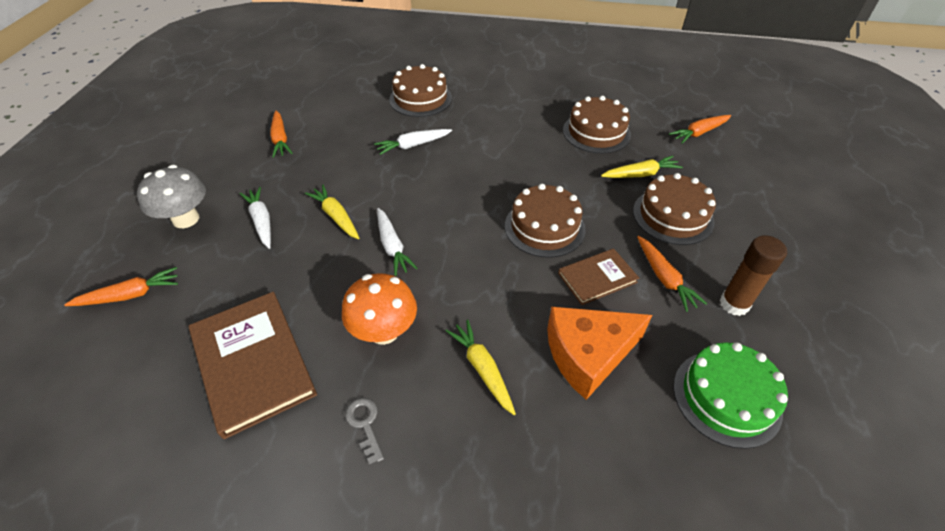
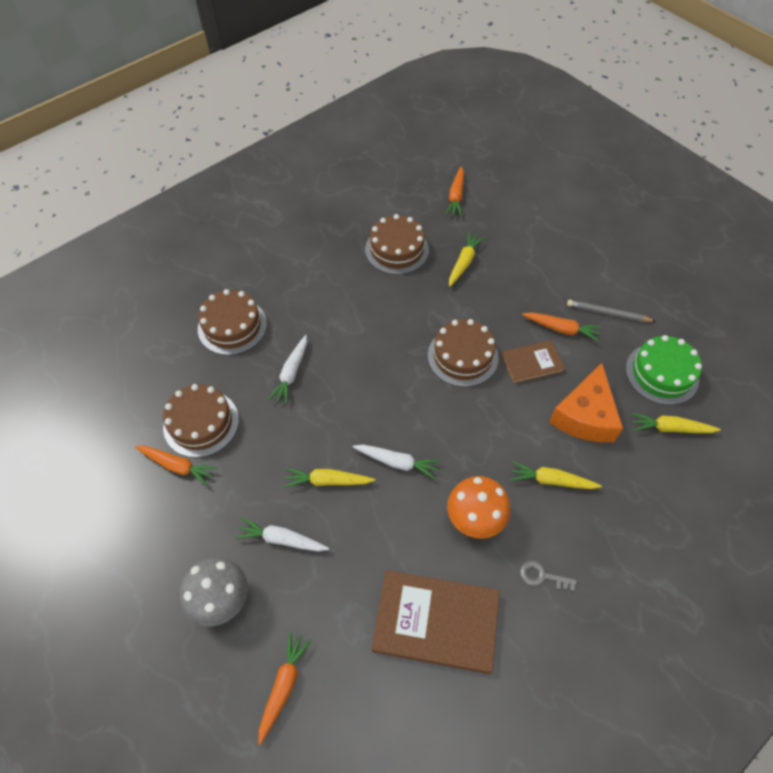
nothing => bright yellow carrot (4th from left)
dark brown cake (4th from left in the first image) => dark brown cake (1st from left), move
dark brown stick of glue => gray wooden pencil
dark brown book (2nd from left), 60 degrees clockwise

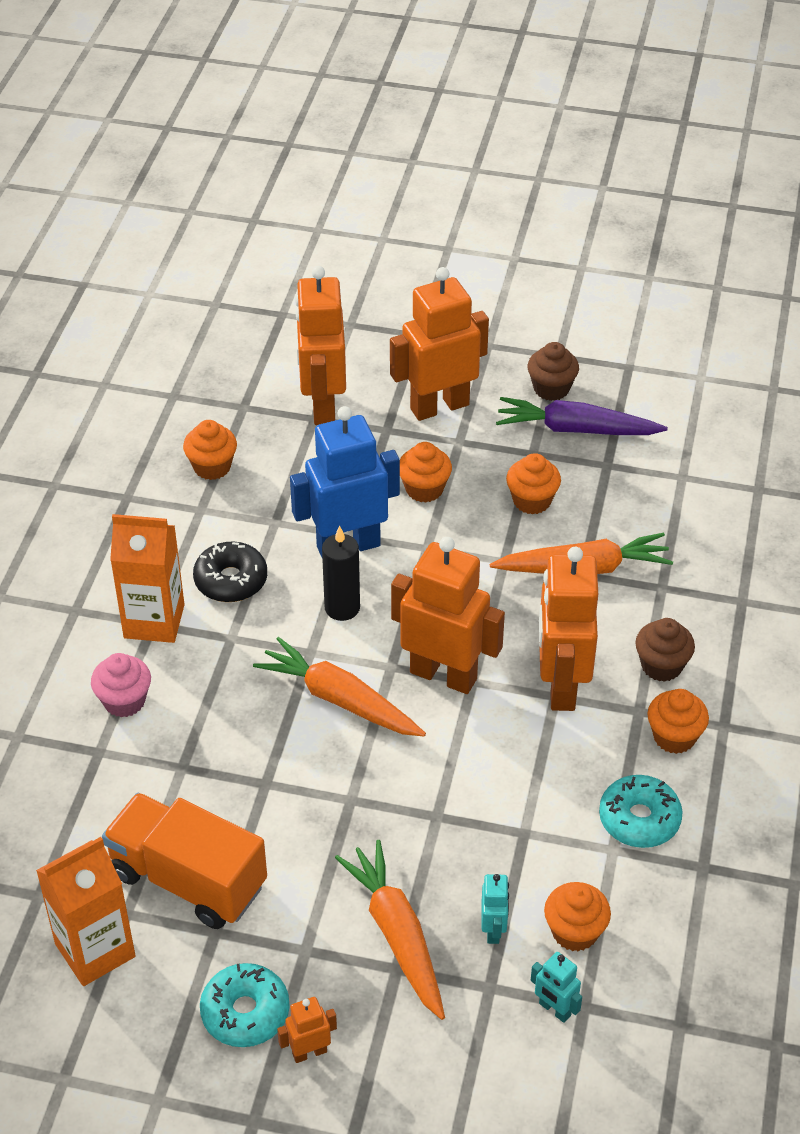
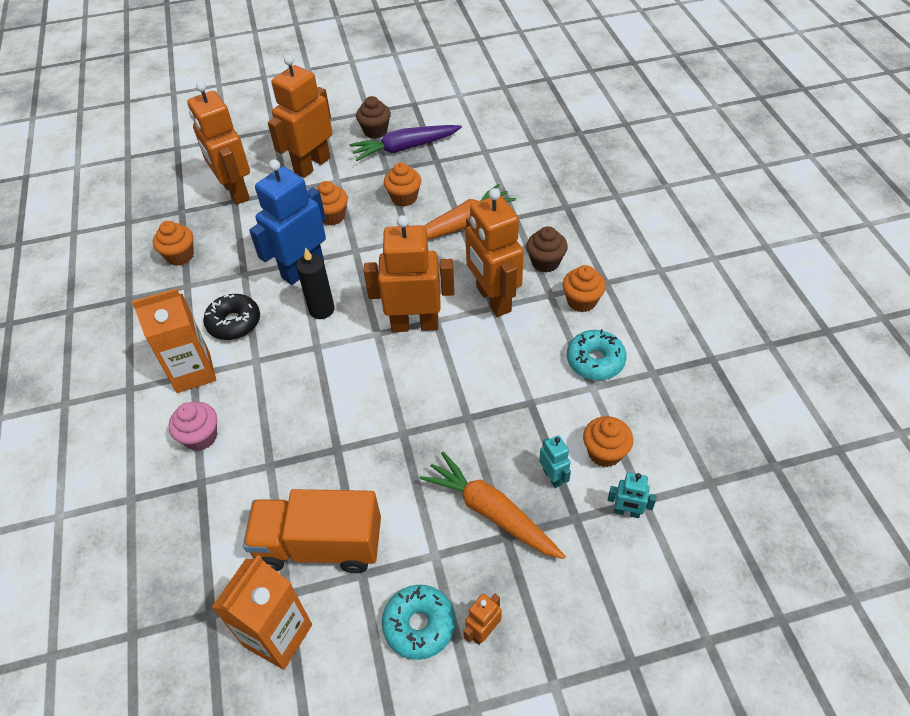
orange carrot (1st from left) => nothing

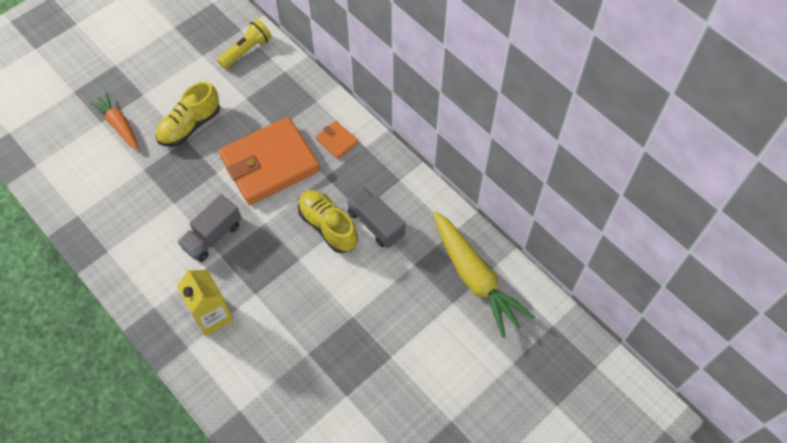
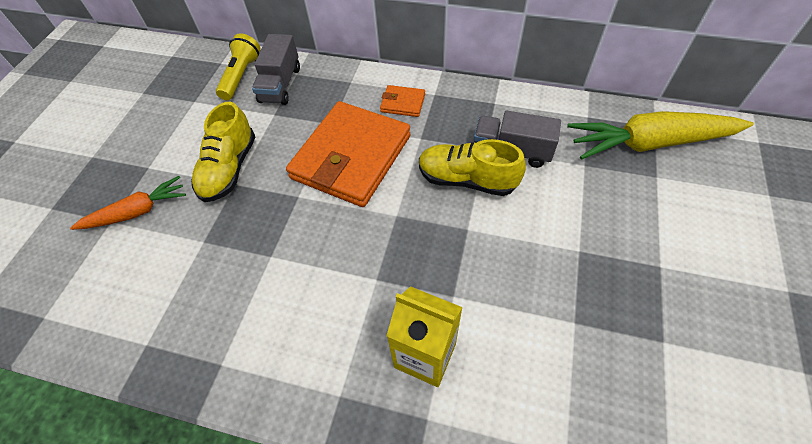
gray truck (1st from left), move
orange carrot, 135 degrees clockwise
bright yellow carrot, 150 degrees clockwise

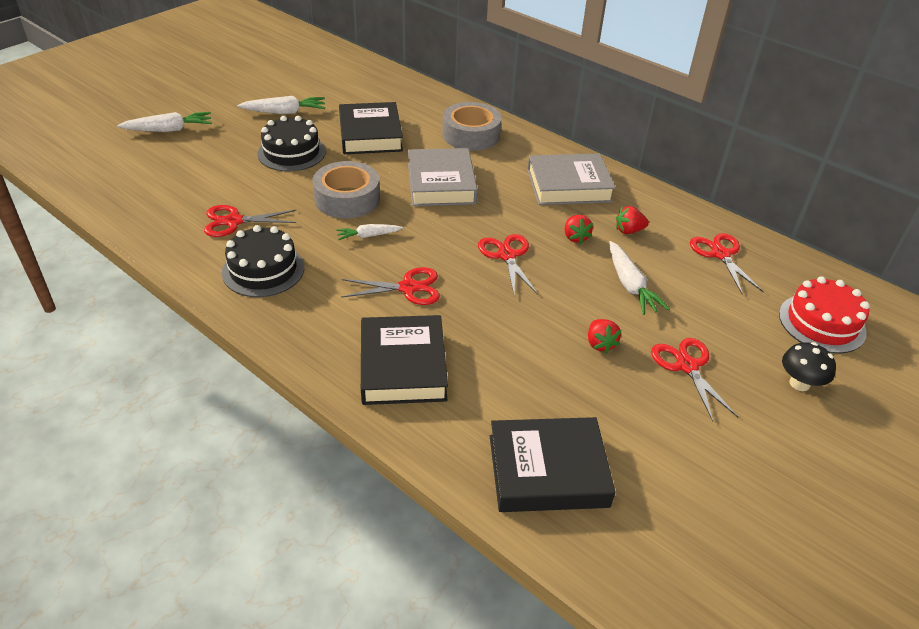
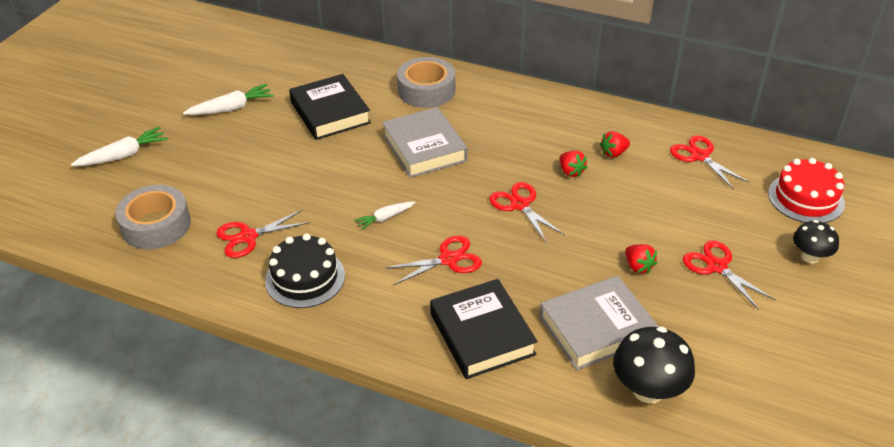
ebony cake (2nd from left) => nothing
pure white carrot (4th from left) => nothing
gray roll of tape (1st from left), move
gray book (2nd from left), move
ebony book (3rd from left) => ebony fungus (1st from left)

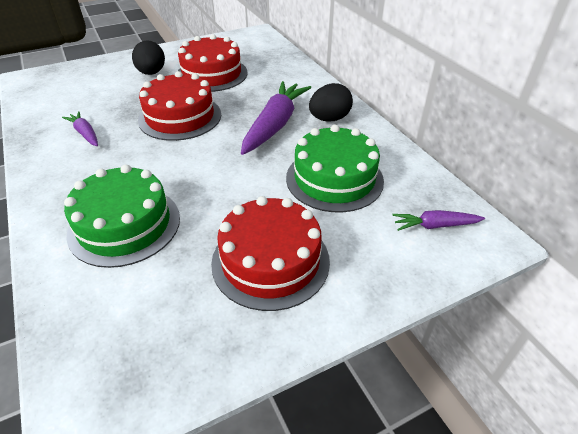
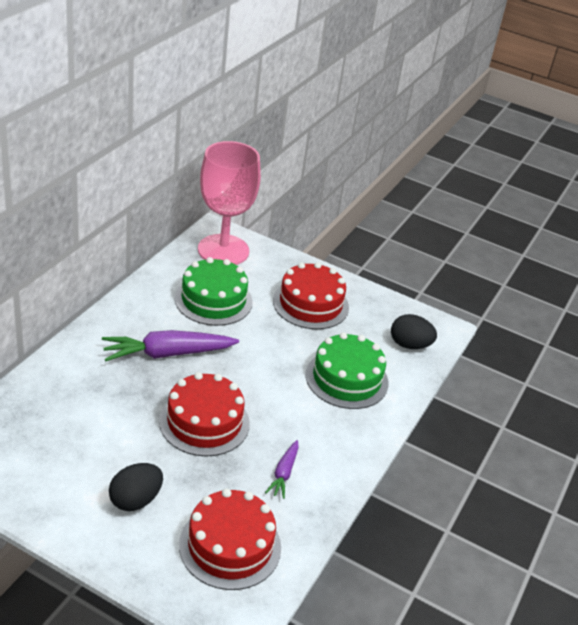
scarlet cake (2nd from left), move
ebony toy egg (2nd from left), move
violet carrot (3rd from left) => pink goblet

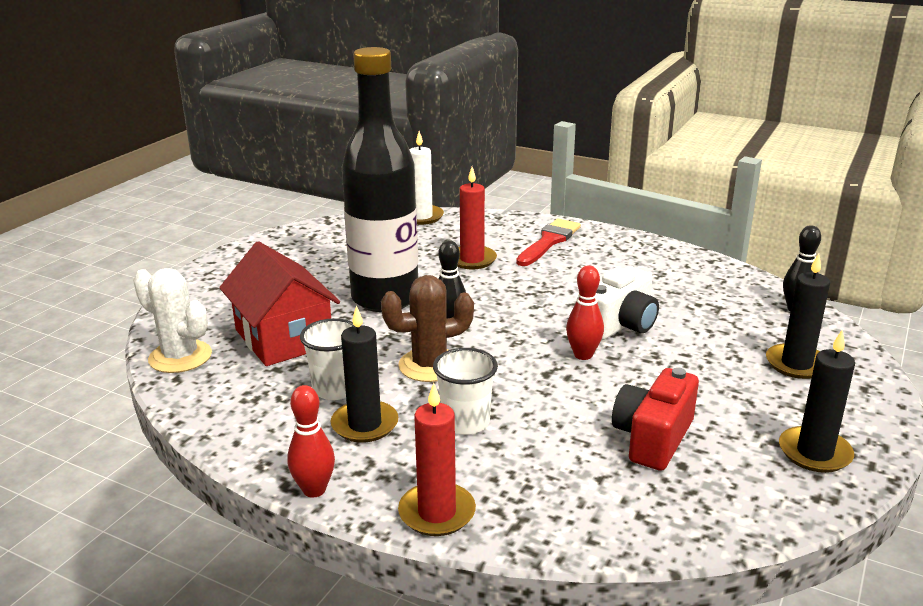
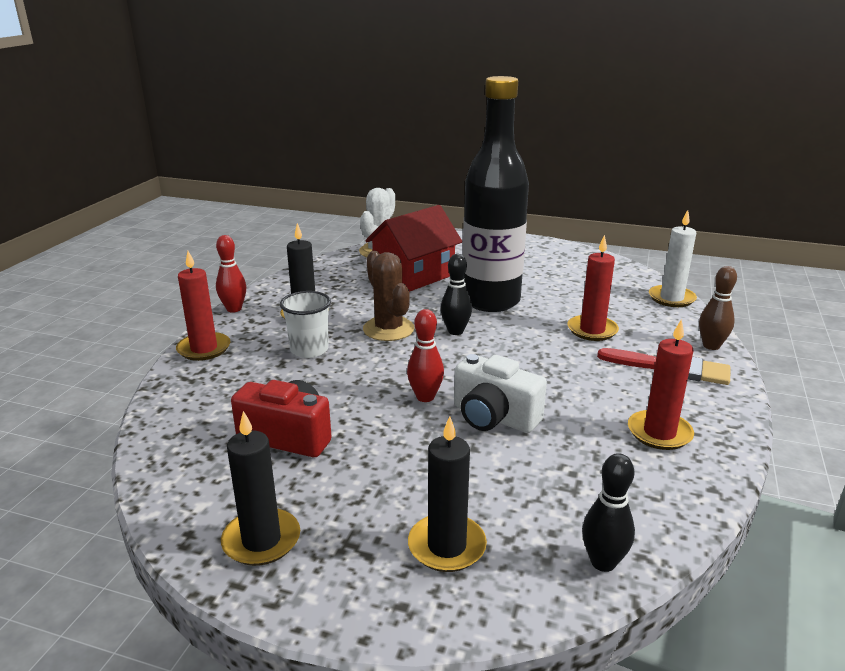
pure white cup (1st from left) => nothing
nothing => scarlet pillar candle (3rd from left)
nothing => dark brown bowling pin

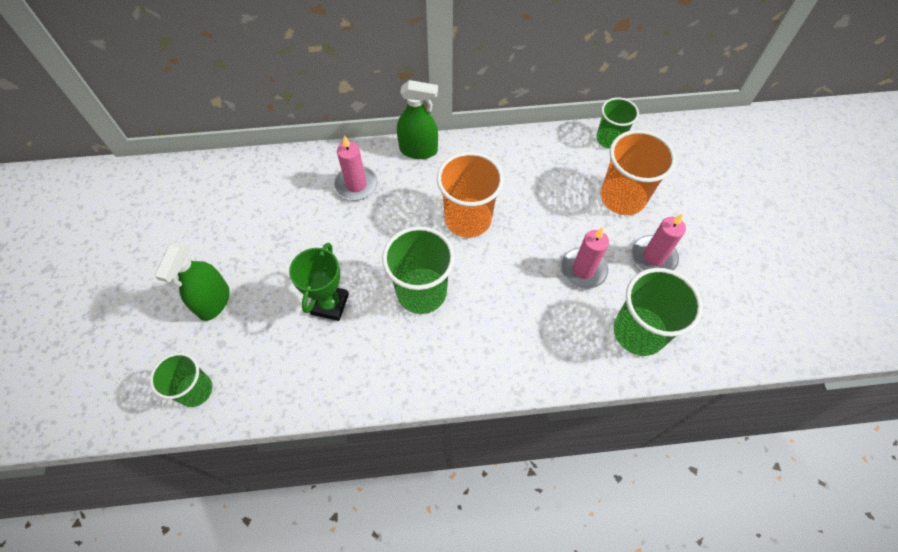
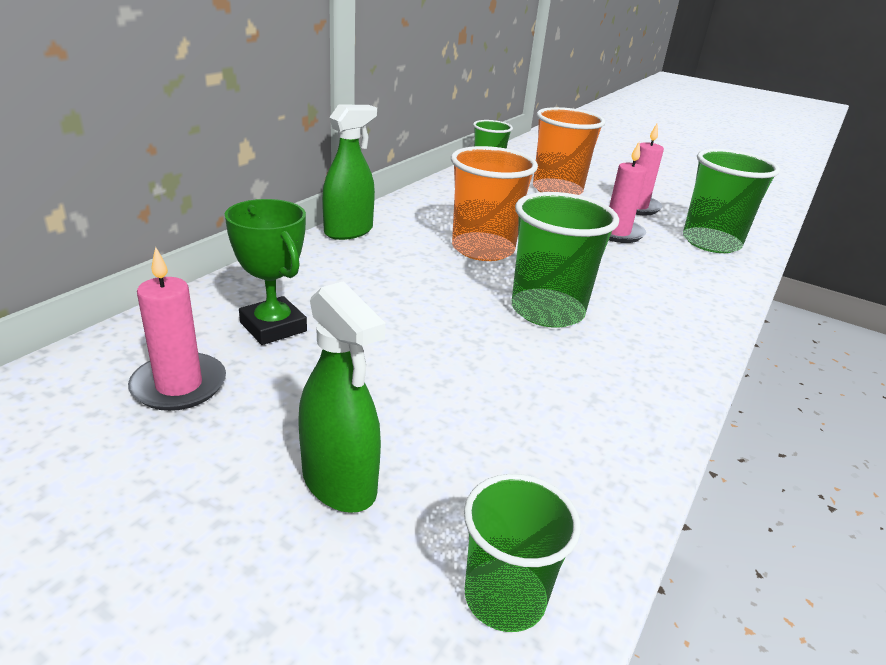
leaf-green award cup, move
pink pillar candle (1st from left), move

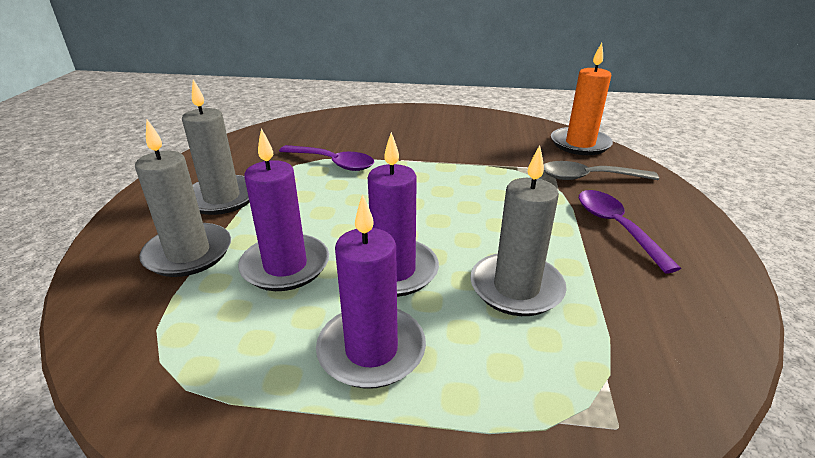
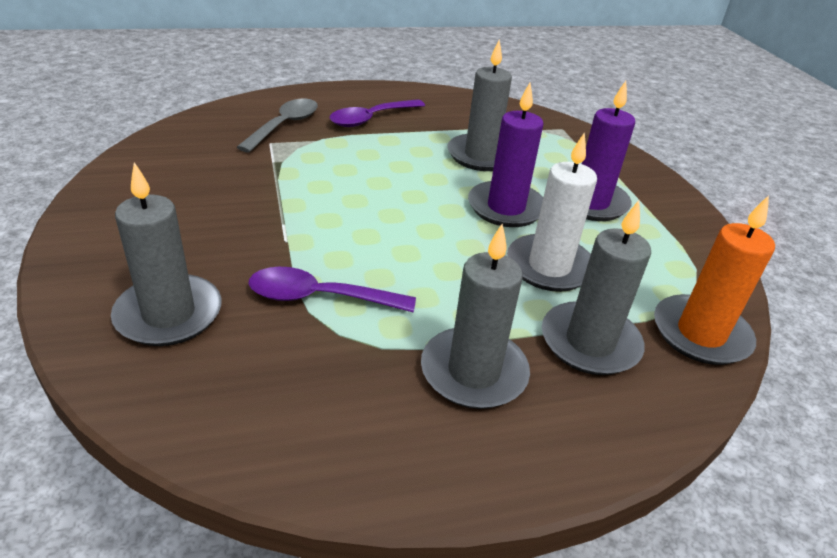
nothing => gray pillar candle (1st from left)
orange pillar candle, move
violet pillar candle (1st from left) => pure white pillar candle
violet teaspoon (1st from left), 90 degrees counterclockwise
gray teaspoon, 135 degrees counterclockwise

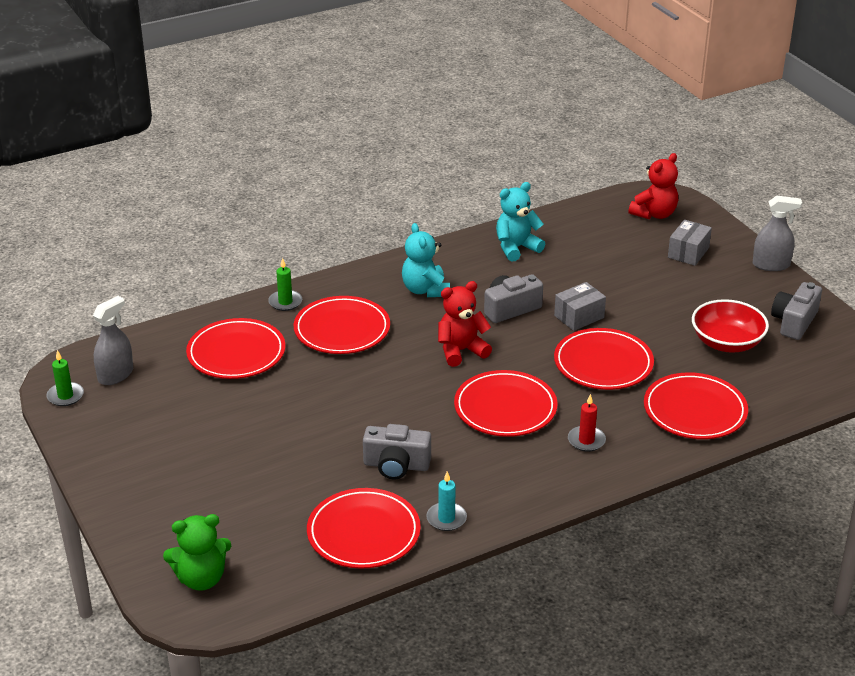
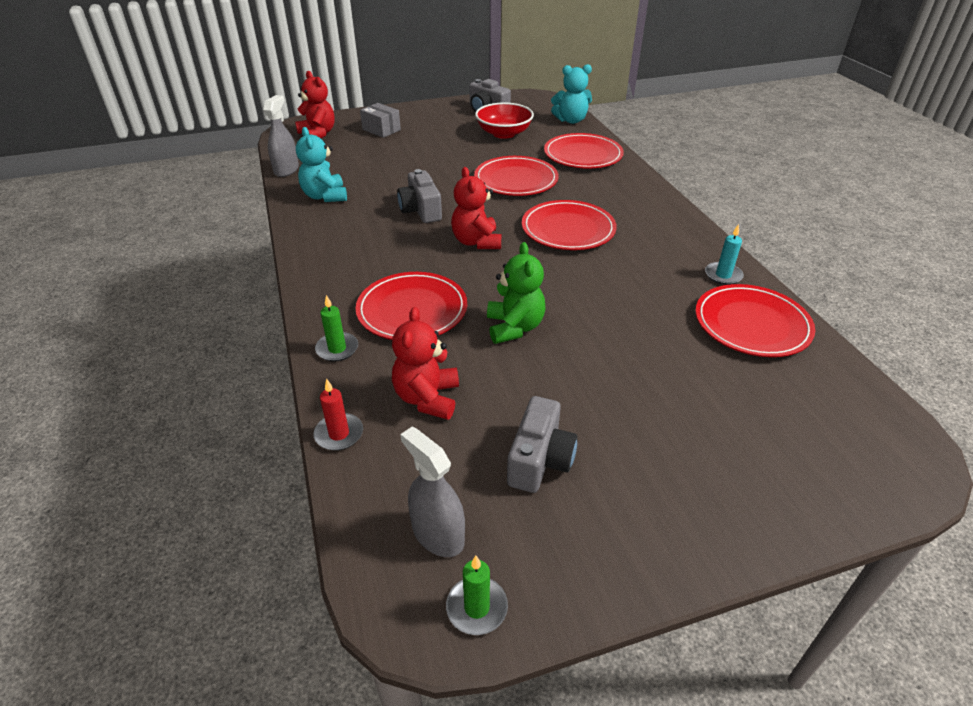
gray parcel (1st from left) => nothing
leaf-green stuffed bear, move
gray camera (1st from left in the first image) => gray camera (3rd from left), move
aqua stuffed bear (1st from left in the first image) => aqua stuffed bear (2nd from left), move
scarlet pillar candle, move
gray spray cleaner (2nd from left in the first image) => gray spray cleaner (1st from left), move
scarlet flat dish (1st from left) => scarlet stuffed bear (2nd from left)

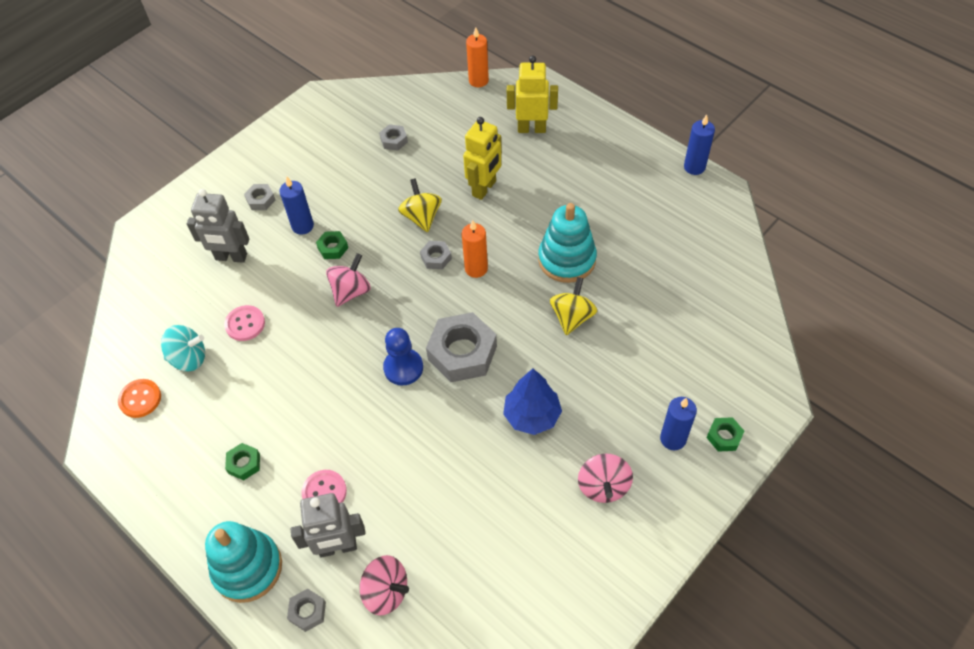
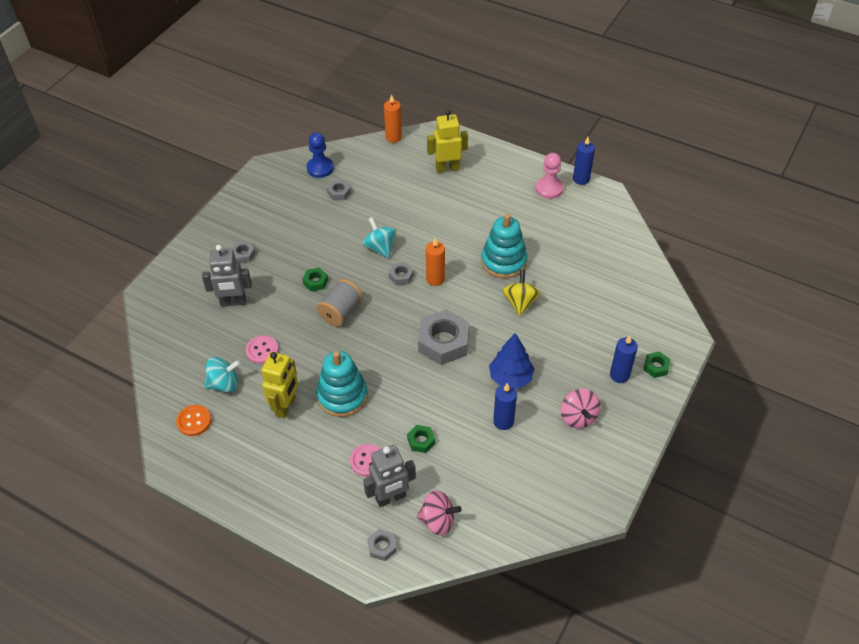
nothing => pink chess pawn
aqua ring stacker (1st from left), move
leaf-green hex nut (1st from left in the first image) => leaf-green hex nut (2nd from left), move
royal blue pillar candle (1st from left), move
royal blue chess pawn, move
bright yellow robot figure (1st from left), move
pink spinning top (1st from left) => gray spool
bright yellow spinning top (1st from left) => aqua spinning top (2nd from left)

